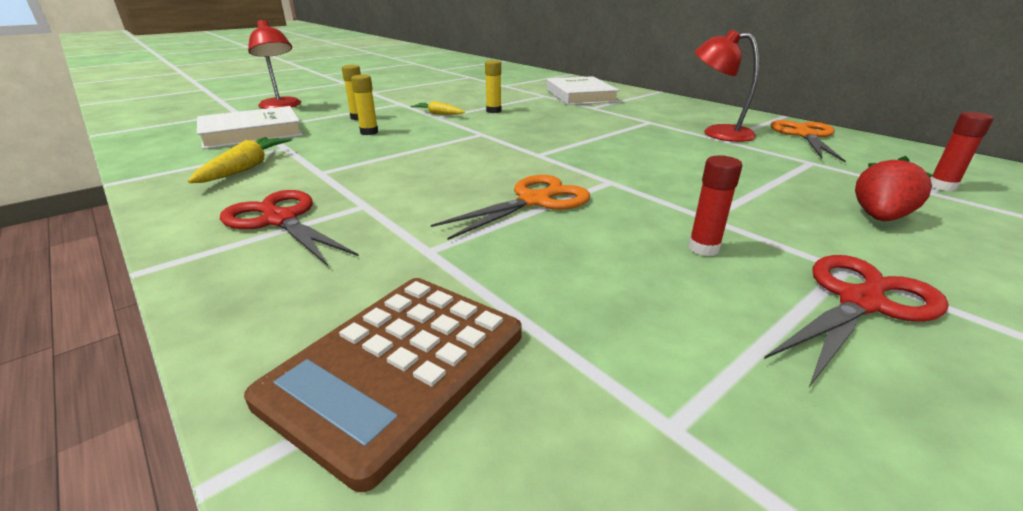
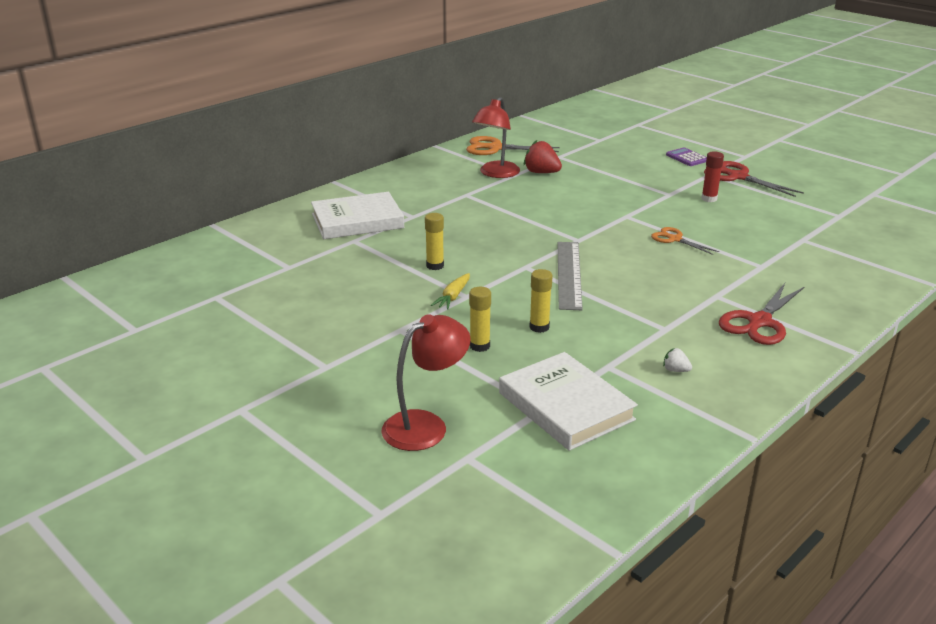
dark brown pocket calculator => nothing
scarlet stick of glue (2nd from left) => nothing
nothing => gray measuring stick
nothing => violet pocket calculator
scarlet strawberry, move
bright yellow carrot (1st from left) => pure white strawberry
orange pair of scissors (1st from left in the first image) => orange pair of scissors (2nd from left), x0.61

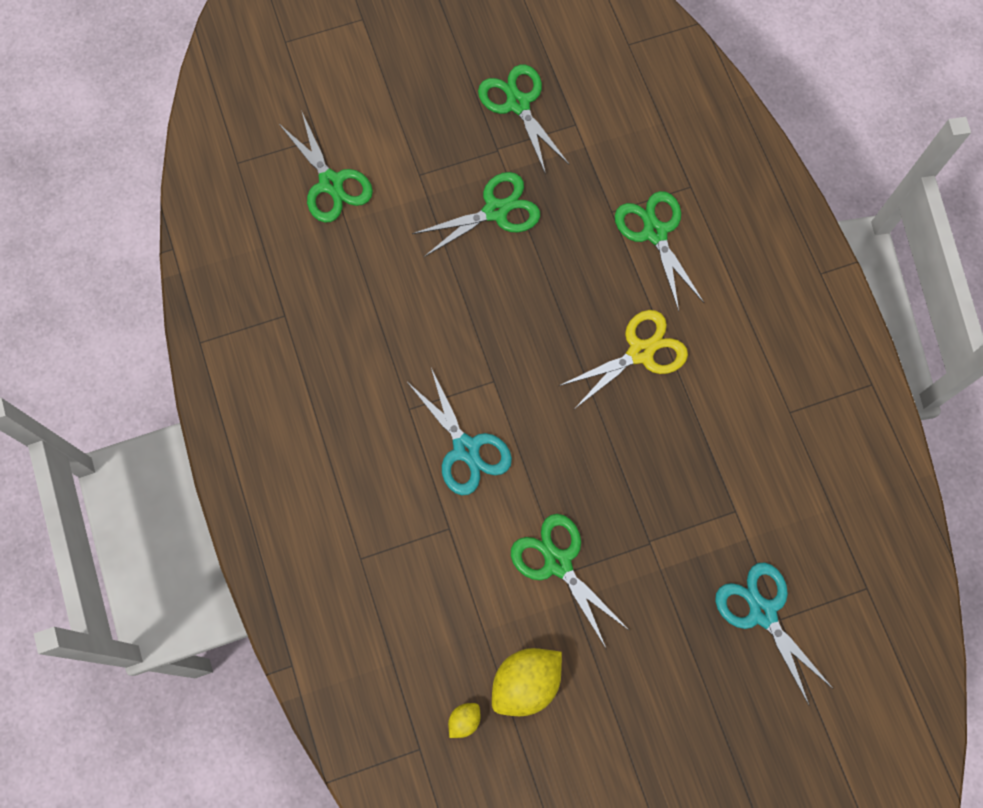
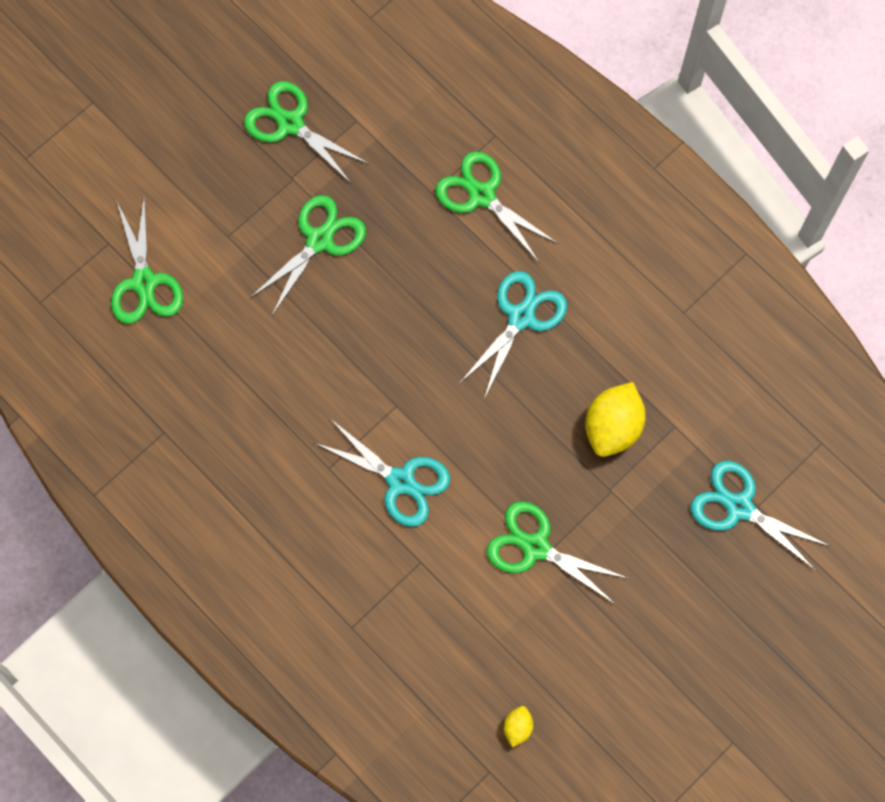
bright yellow lemon (2nd from left), move
bright yellow pair of scissors => aqua pair of scissors (2nd from left)
leaf-green pair of scissors (1st from left), 45 degrees clockwise

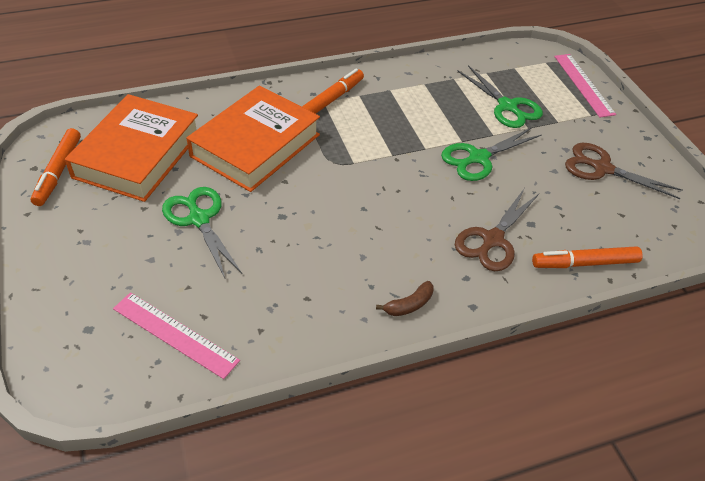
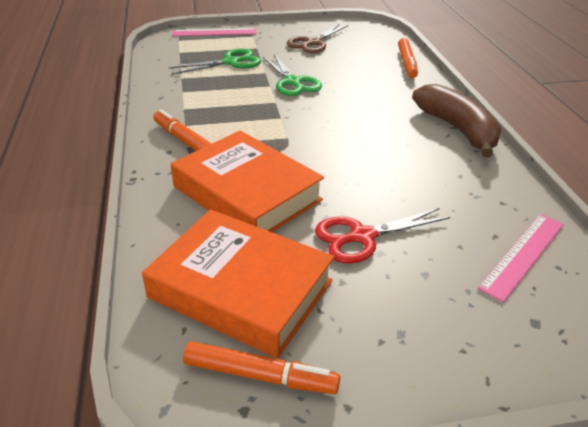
dark brown pair of scissors (1st from left) => nothing
leaf-green pair of scissors (1st from left) => scarlet pair of scissors
dark brown toy banana, x2.40

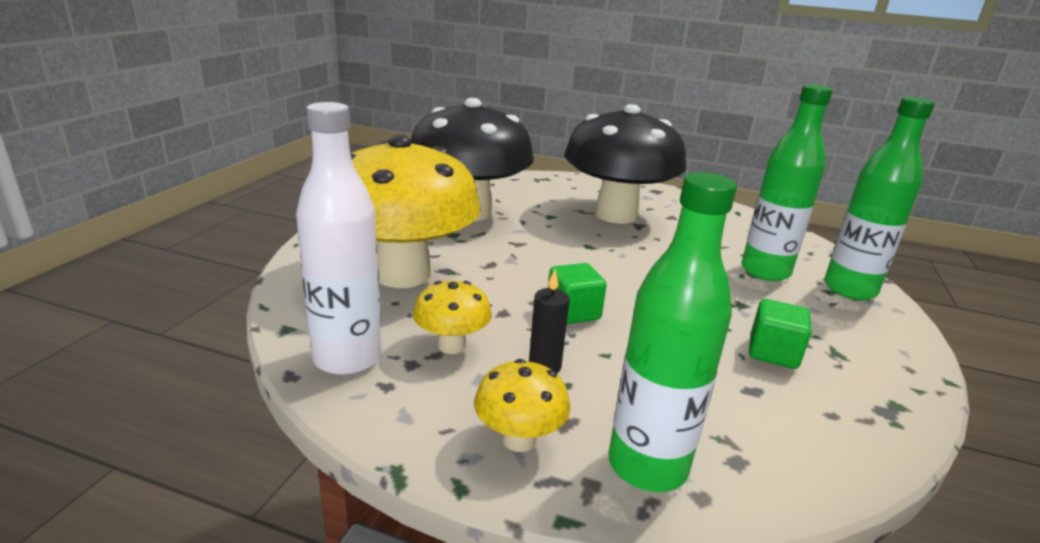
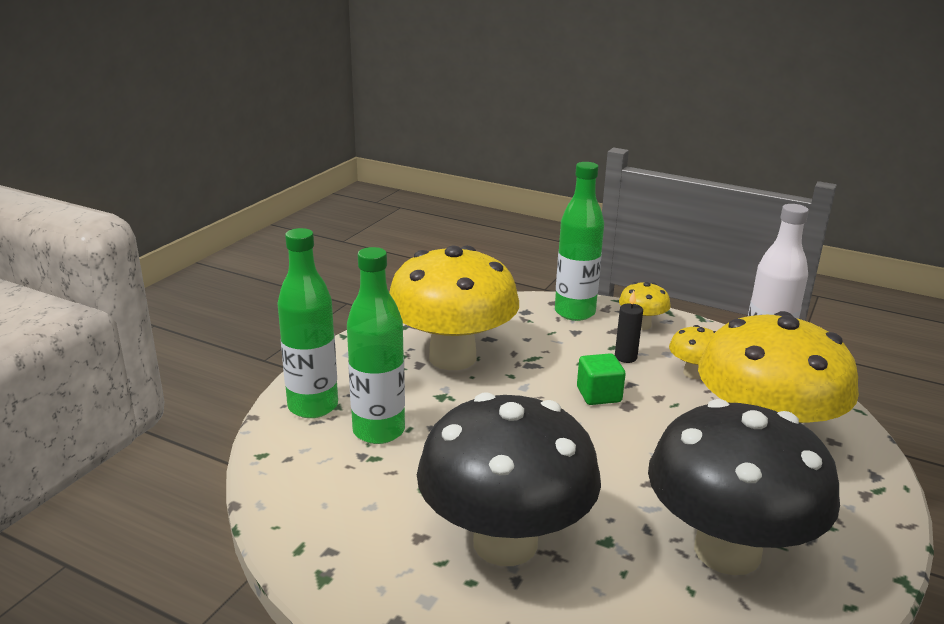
leaf-green solid cube (2nd from left) => bright yellow fungus (1st from left)

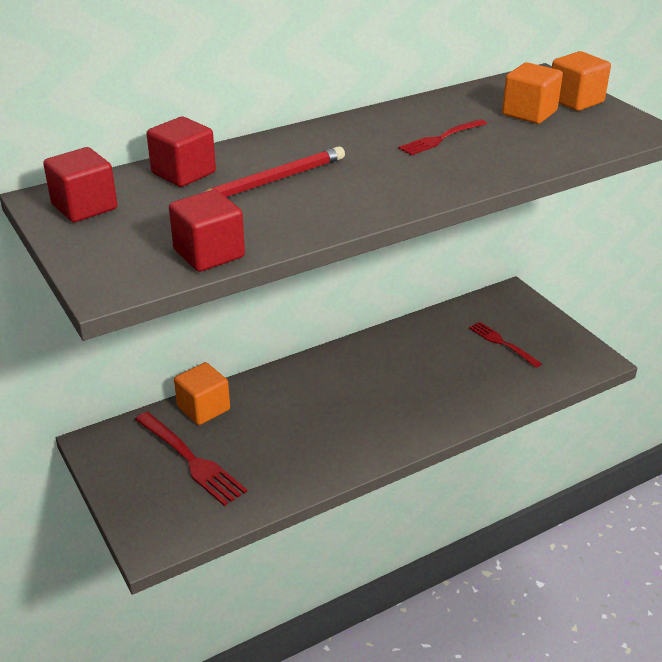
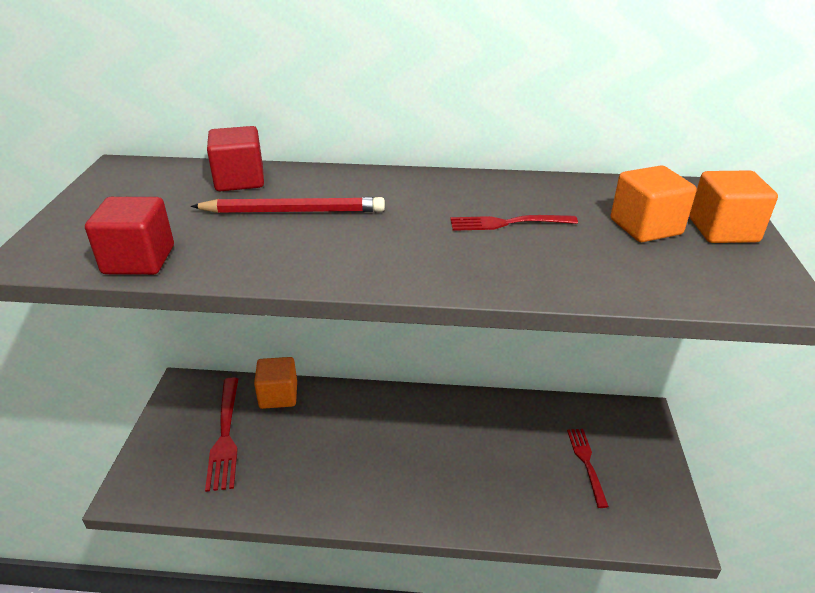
scarlet solid cube (1st from left) => nothing

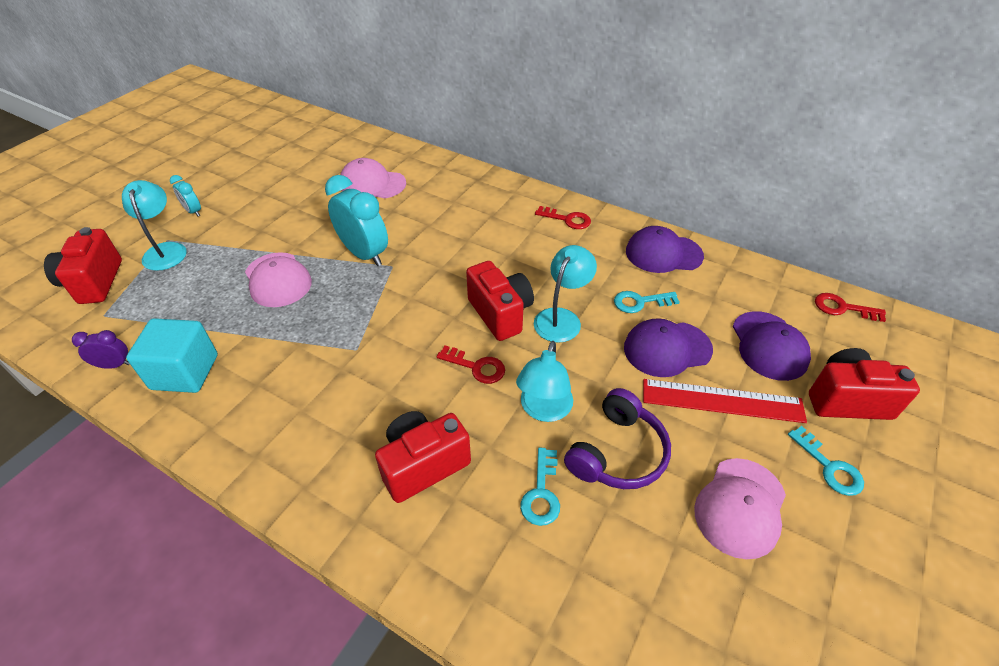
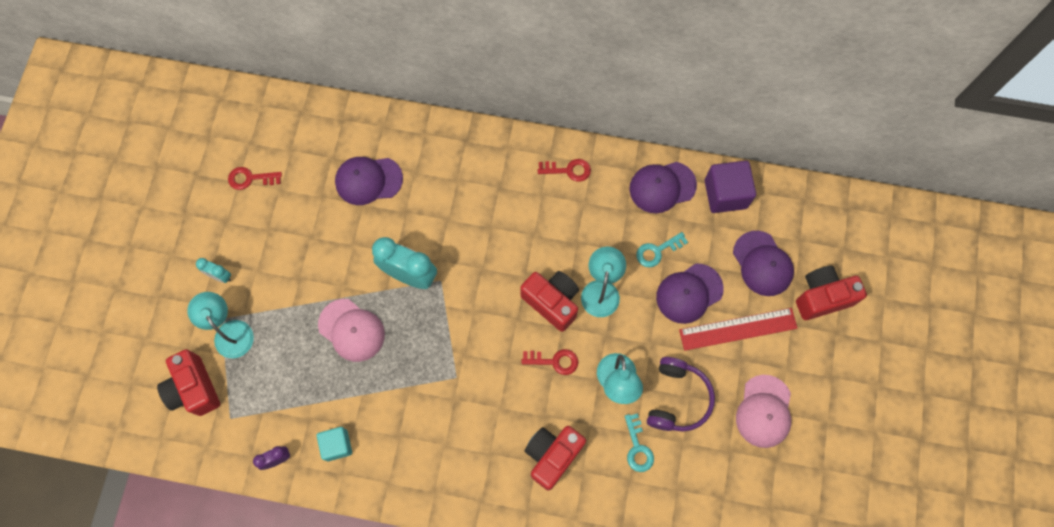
aqua latchkey (3rd from left) => nothing
nothing => violet solid cube
scarlet latchkey (3rd from left in the first image) => scarlet latchkey (1st from left), move
pink baseball cap (2nd from left) => violet baseball cap (1st from left)
aqua solid cube, x0.64

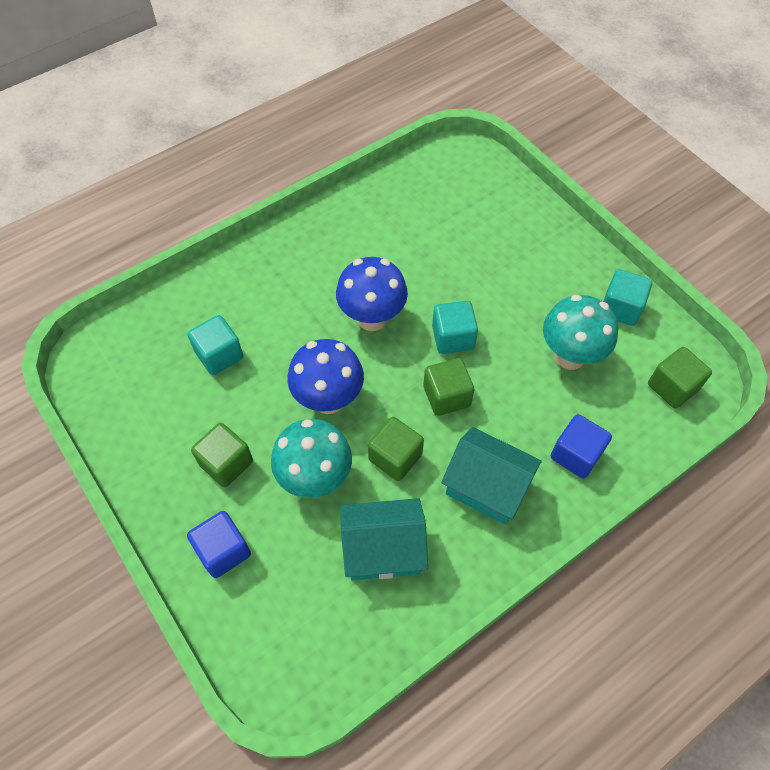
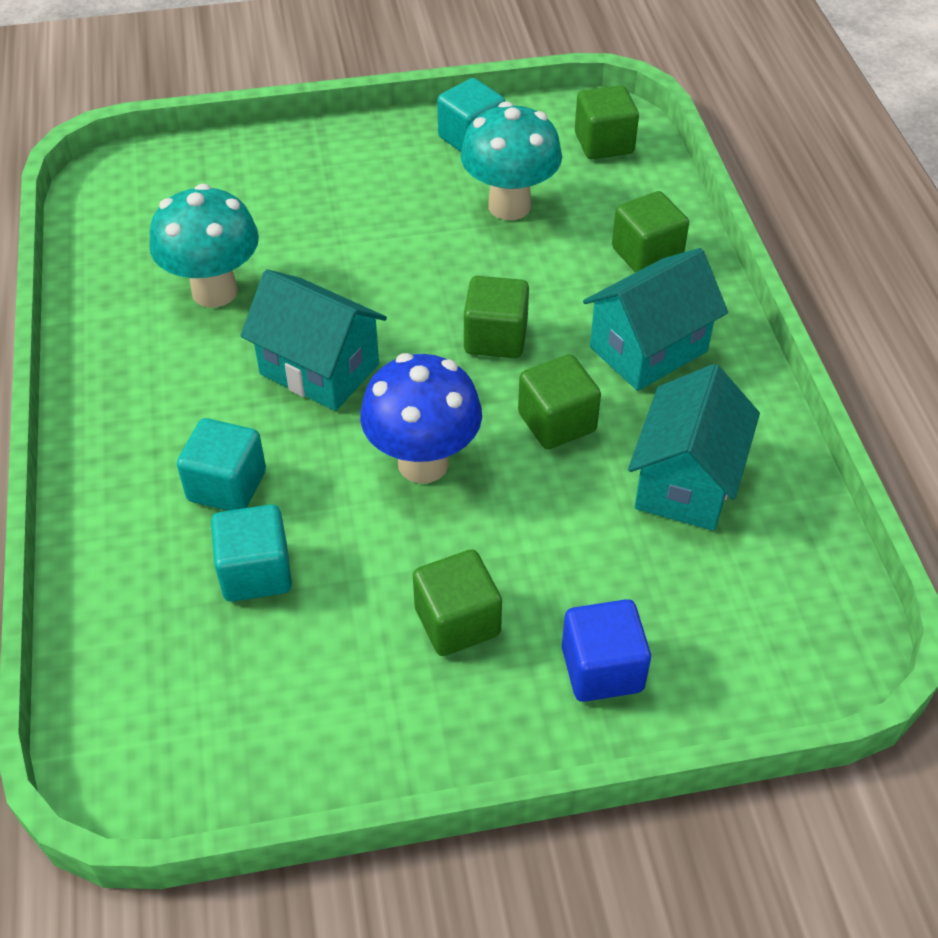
aqua fungus (1st from left), move
aqua solid cube (2nd from left in the first image) => aqua solid cube (1st from left), move
royal blue fungus (2nd from left) => aqua toy house (1st from left)
royal blue solid cube (2nd from left) => leaf-green solid cube (5th from left)

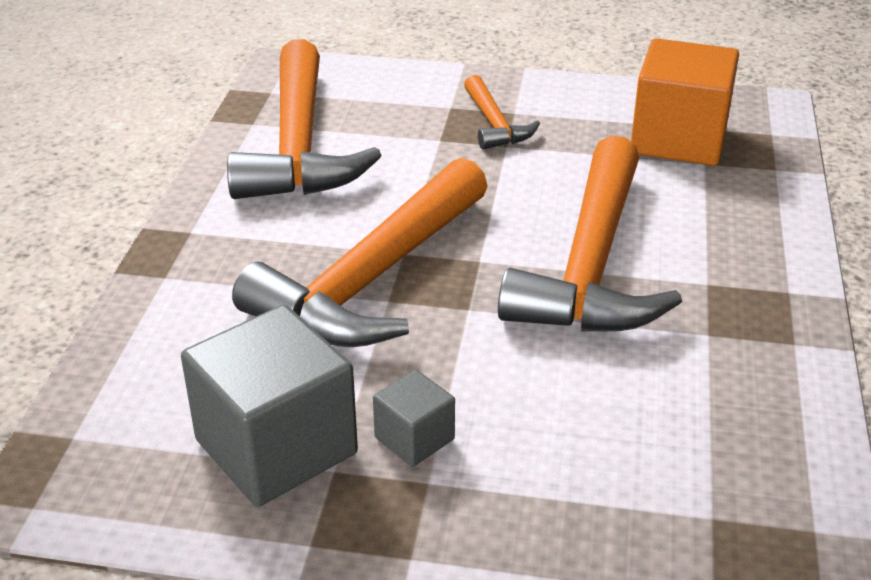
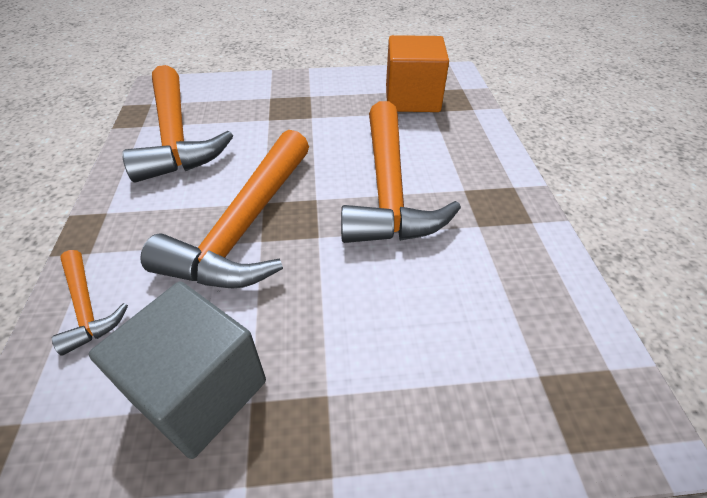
gray solid cube (2nd from left) => nothing
orange hammer (3rd from left in the first image) => orange hammer (1st from left), move

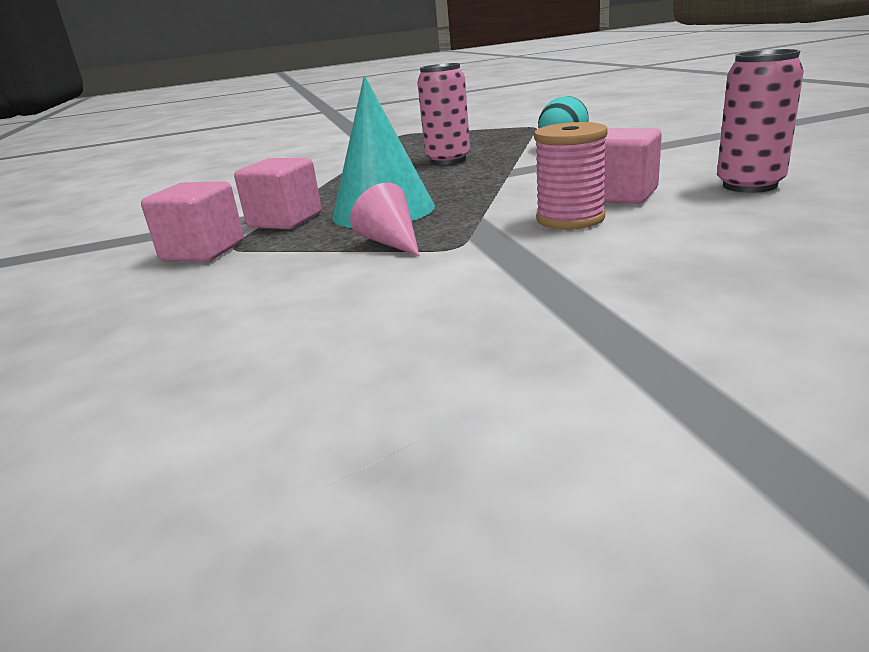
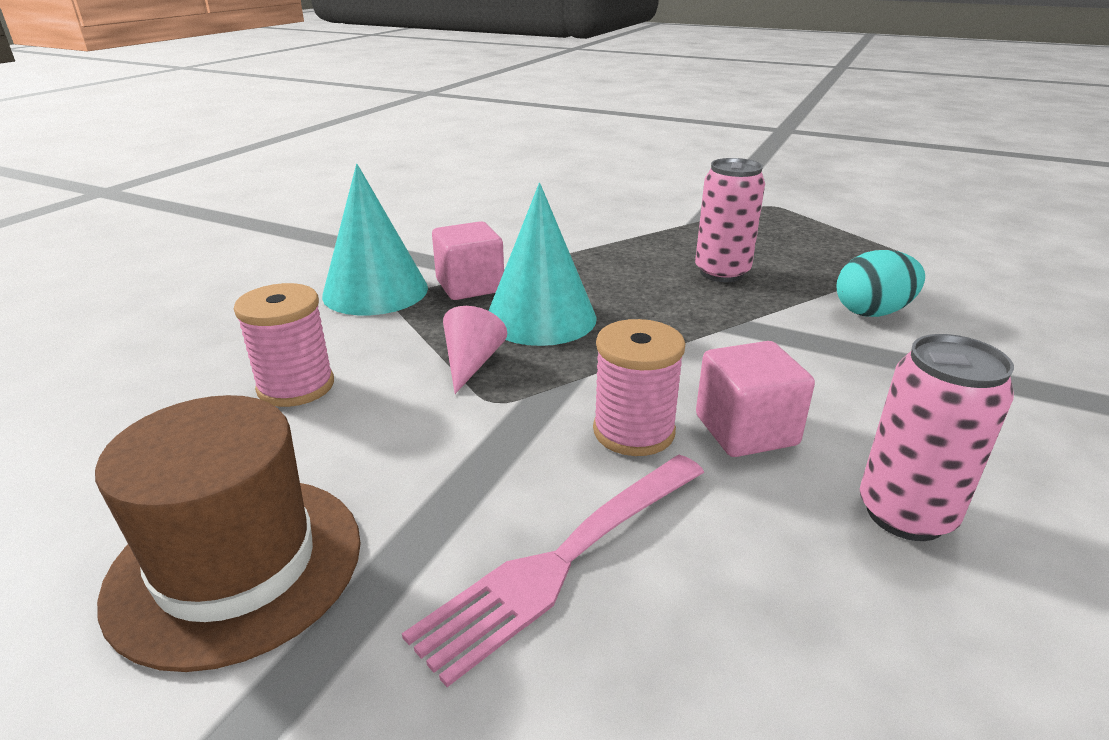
nothing => dark brown tall hat
nothing => pink spool (1st from left)
nothing => pink table fork
pink solid cube (1st from left) => aqua cone (1st from left)

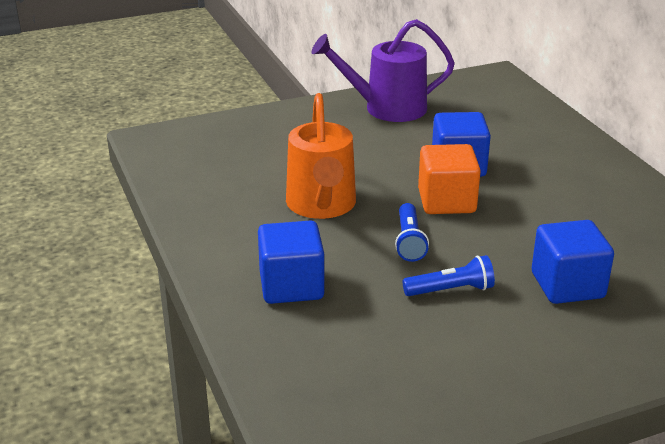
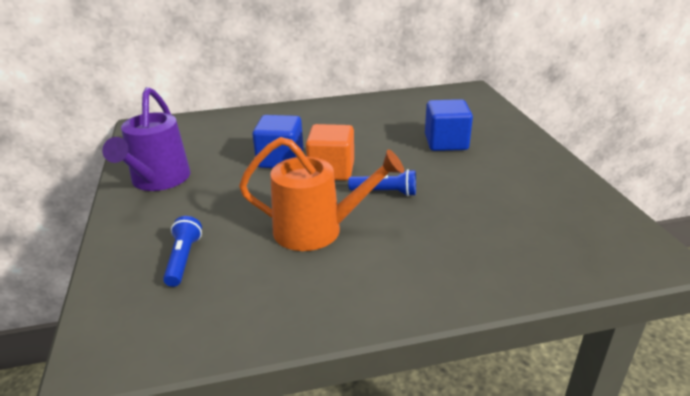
royal blue solid cube (1st from left) => nothing
royal blue torch (2nd from left in the first image) => royal blue torch (1st from left), move

